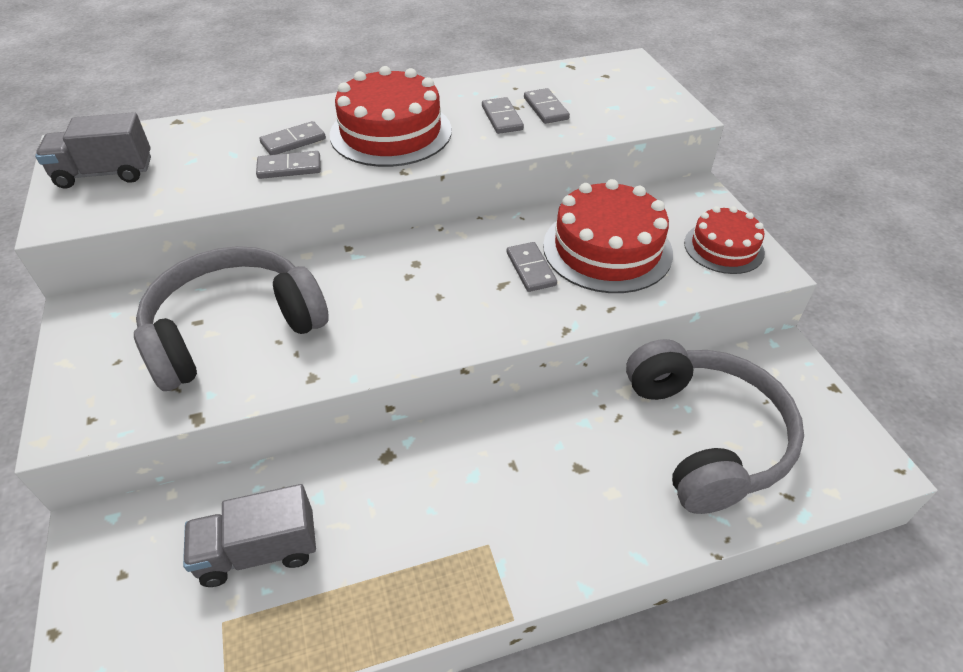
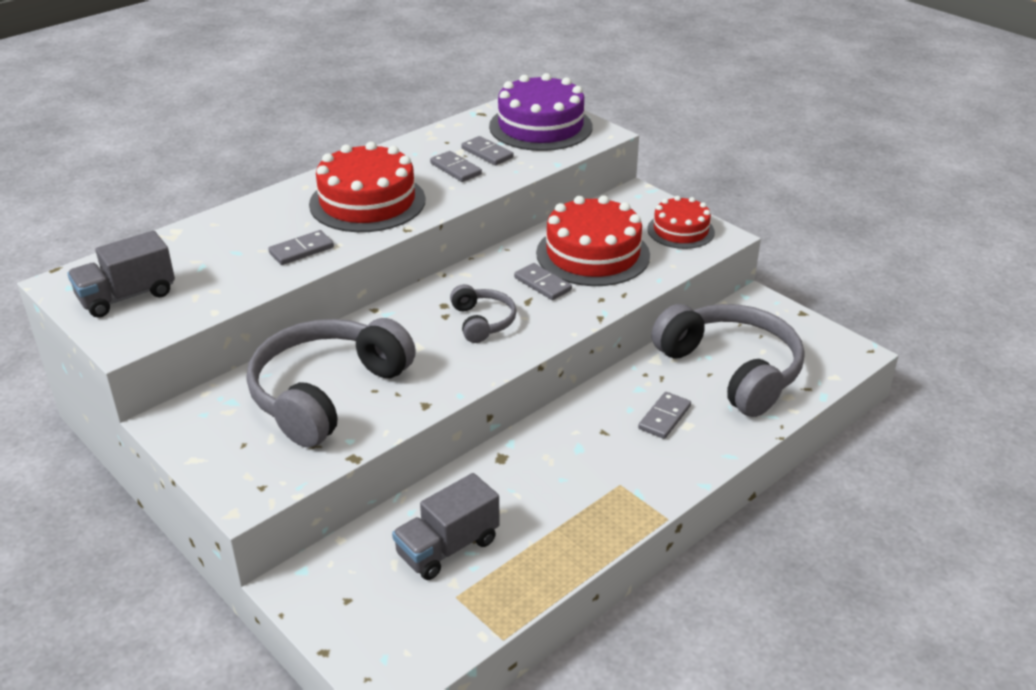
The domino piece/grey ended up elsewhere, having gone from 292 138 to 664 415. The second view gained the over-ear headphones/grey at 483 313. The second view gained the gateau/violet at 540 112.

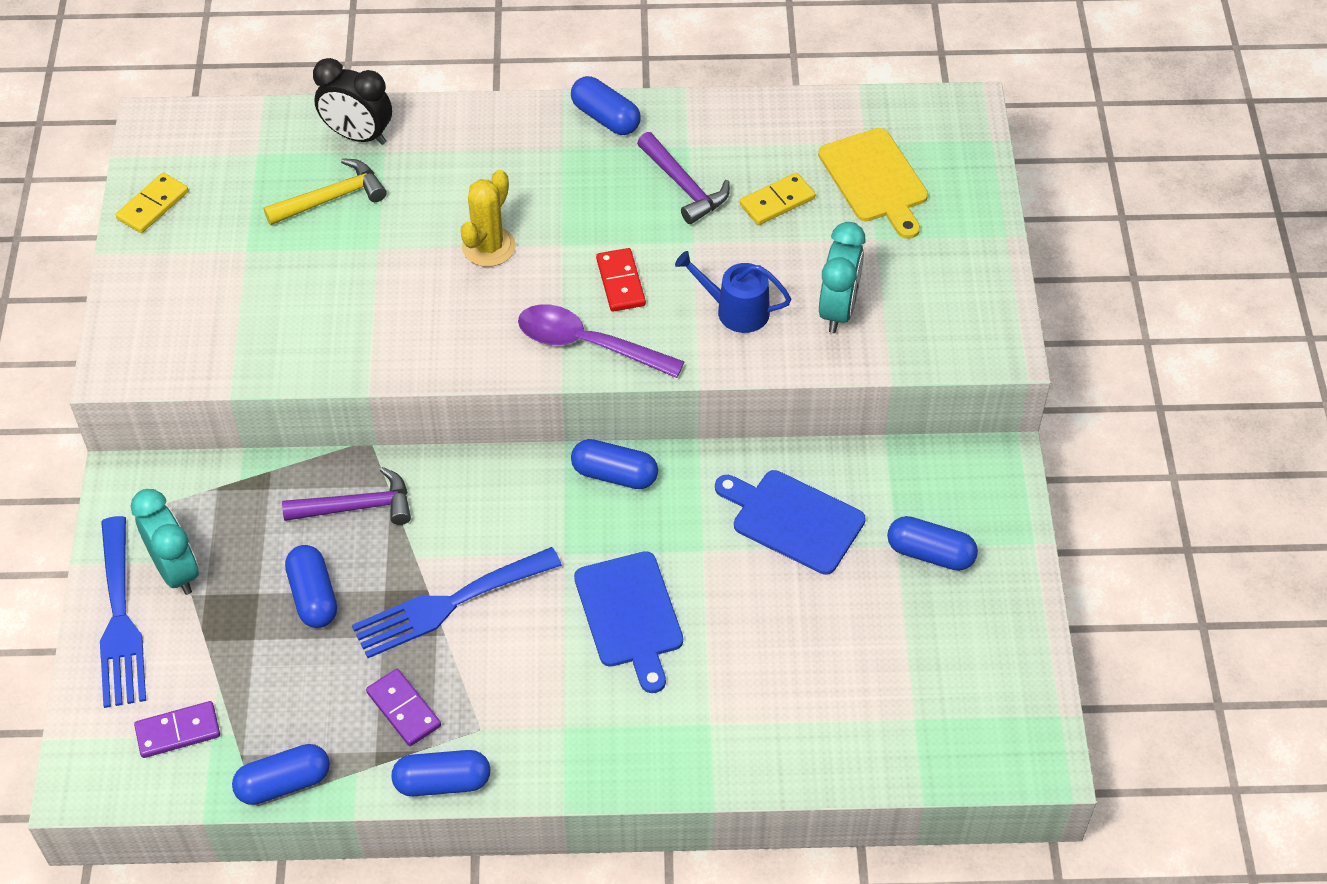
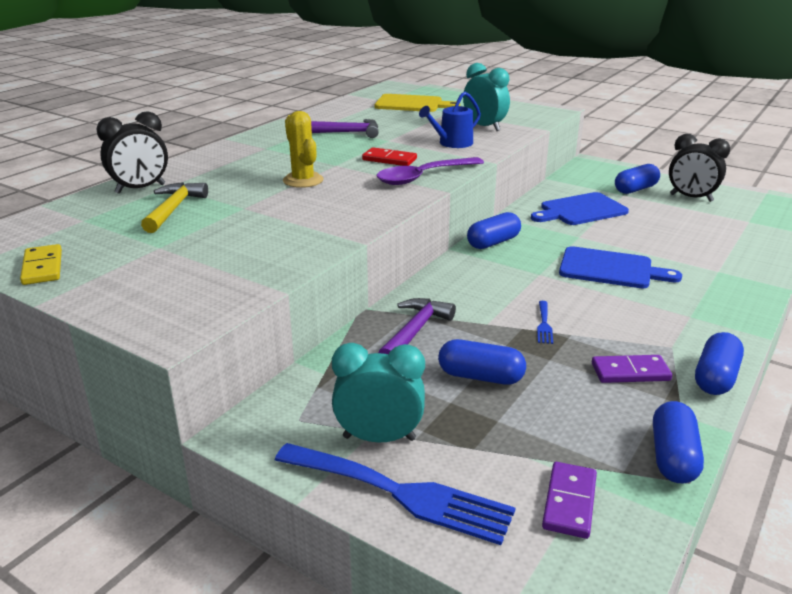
The size of the table fork/cobalt at 457 602 changed by a factor of 0.43. The second view lost the pill shape/cobalt at 606 105. The second view lost the domino piece/yellow at 778 199. The second view gained the clock/ebony at 699 168.

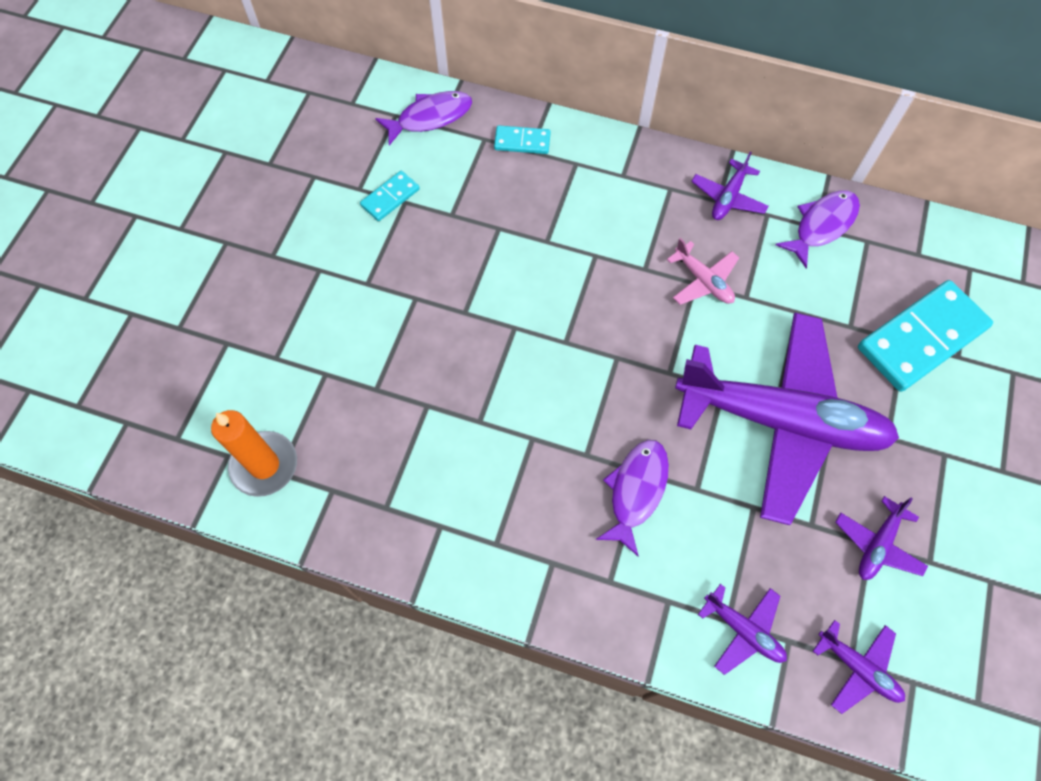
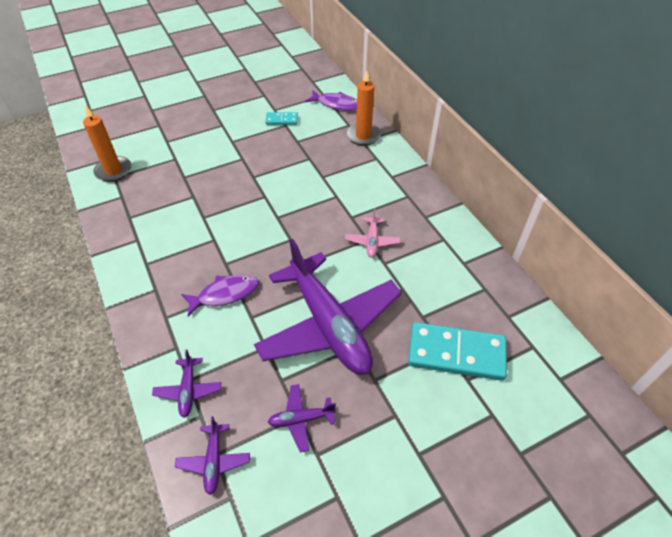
Where the domino piece/aqua stood at 522 139, the wax candle/orange came to stand at 363 108. The second view lost the toy plane/violet at 729 186. The second view lost the fish/violet at 817 229.

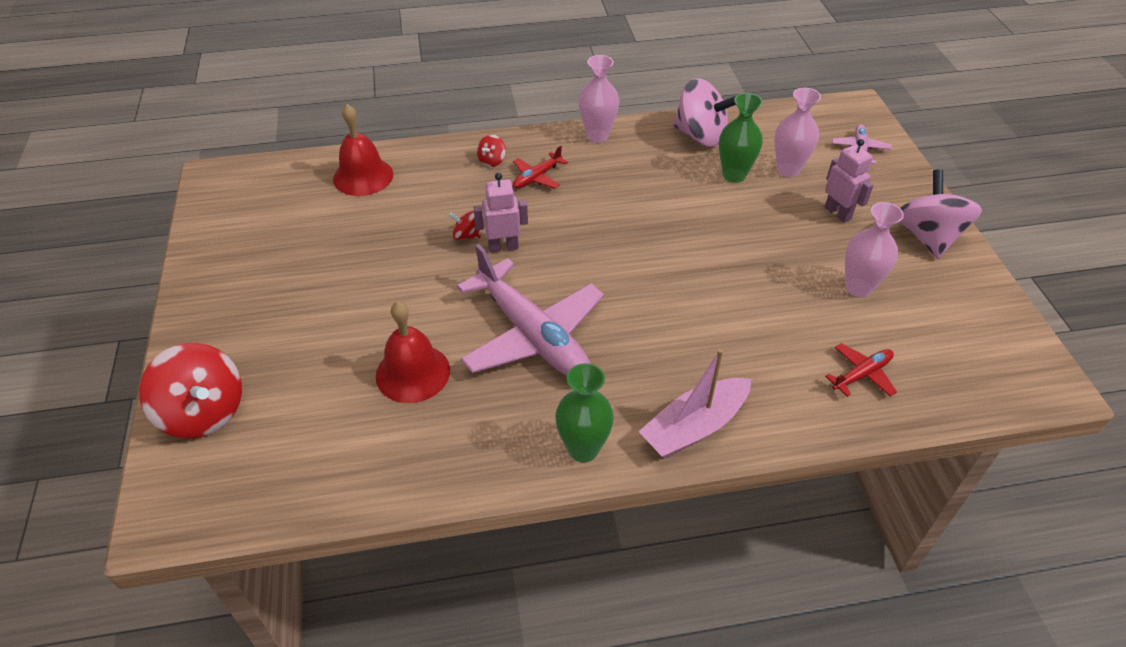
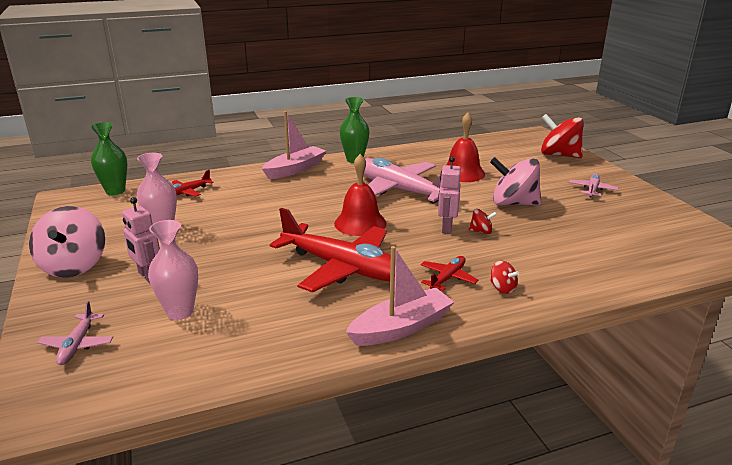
The hand bell/scarlet ended up elsewhere, having gone from 363 150 to 360 195. The toy robot/pink at 500 213 ended up facing another way, 120 degrees clockwise from before. The spinning top/scarlet at 491 151 ended up facing another way, 120 degrees clockwise from before. Where the flower vase/pink stood at 599 98, the sailboat/pink came to stand at 400 296. The spinning top/pink ended up elsewhere, having gone from 704 112 to 515 181. The flower vase/green ended up elsewhere, having gone from 741 138 to 108 158. The second view gained the toy plane/scarlet at 330 250. The second view gained the toy plane/pink at 594 185.

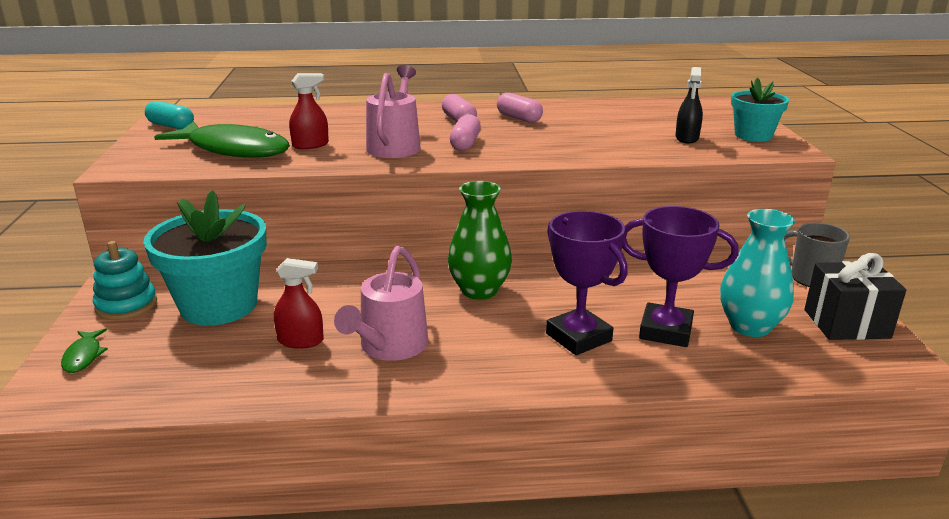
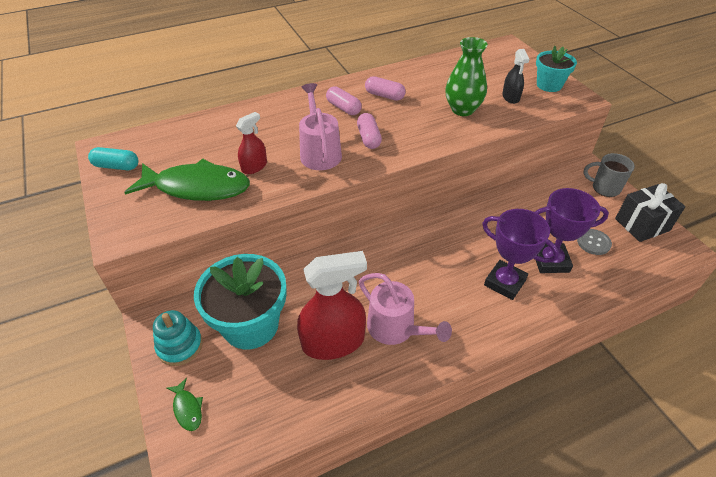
The size of the sprayer/scarlet at 299 303 changed by a factor of 1.93. The sprinkling can/pink at 381 303 ended up facing another way, 45 degrees counterclockwise from before. The flower vase/green ended up elsewhere, having gone from 480 240 to 466 76. Where the flower vase/aqua stood at 757 273, the button/grey came to stand at 594 242.

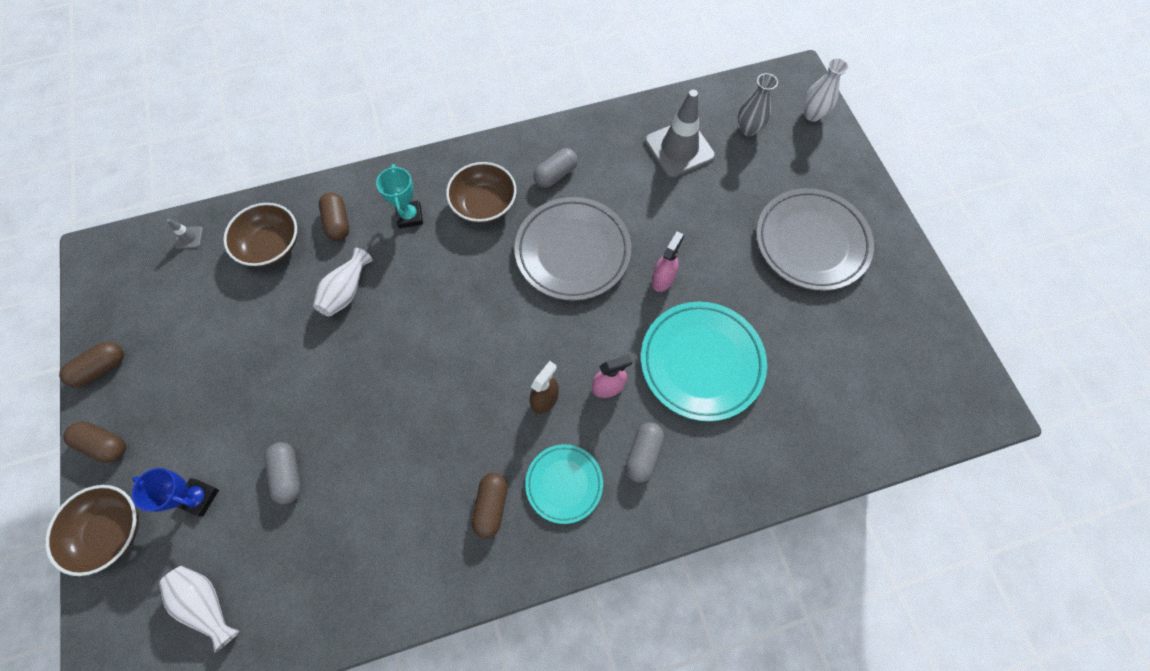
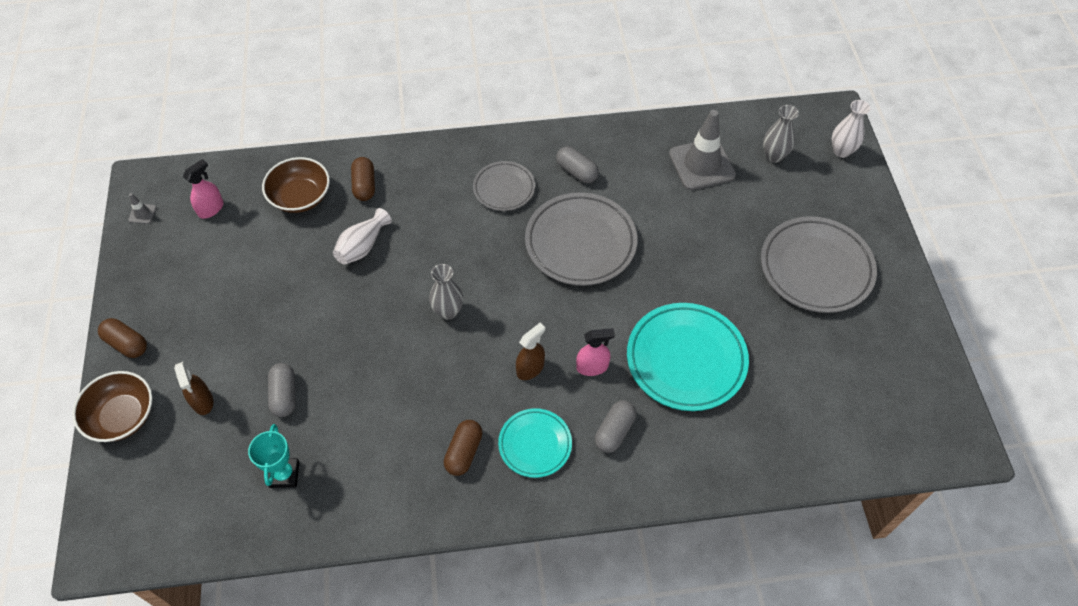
The second view lost the pill shape/russet at 91 364. Where the prize cup/cobalt stood at 175 492, the sprayer/russet came to stand at 193 388. The second view lost the flower vase/white at 199 609. The road cone/grey ended up elsewhere, having gone from 185 234 to 142 208. The prize cup/aqua ended up elsewhere, having gone from 399 196 to 274 456. Where the bowl/russet stood at 481 192, the dinner plate/grey came to stand at 504 186. The pill shape/grey at 556 168 ended up facing another way, 75 degrees clockwise from before. The sprayer/pink ended up elsewhere, having gone from 668 261 to 203 189. The second view gained the flower vase/grey at 446 292.

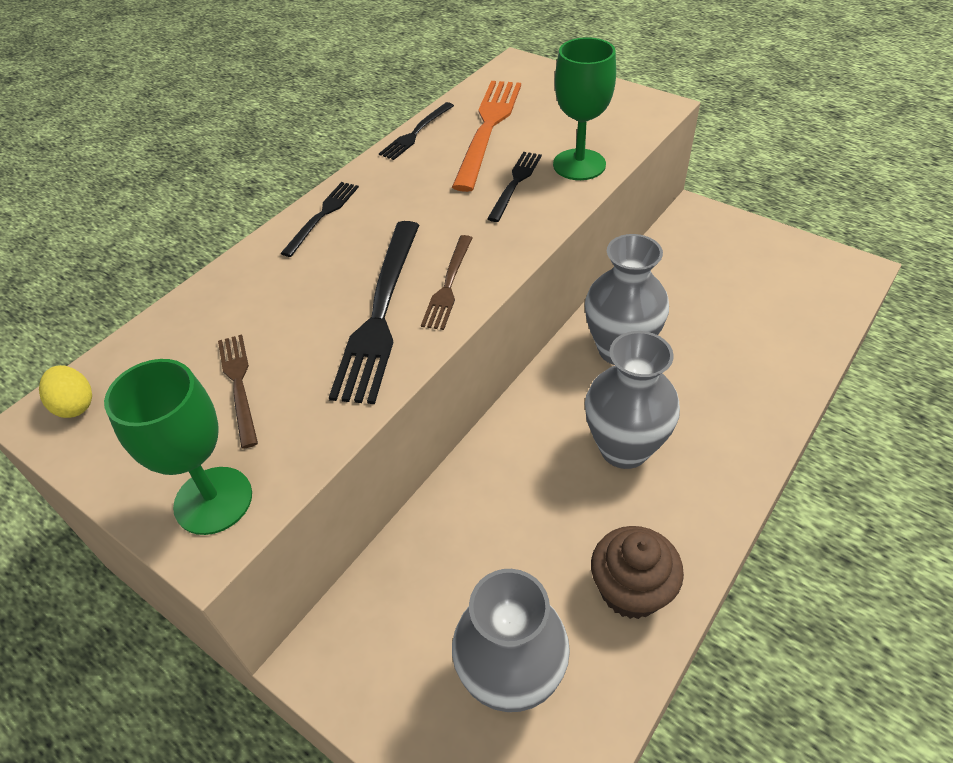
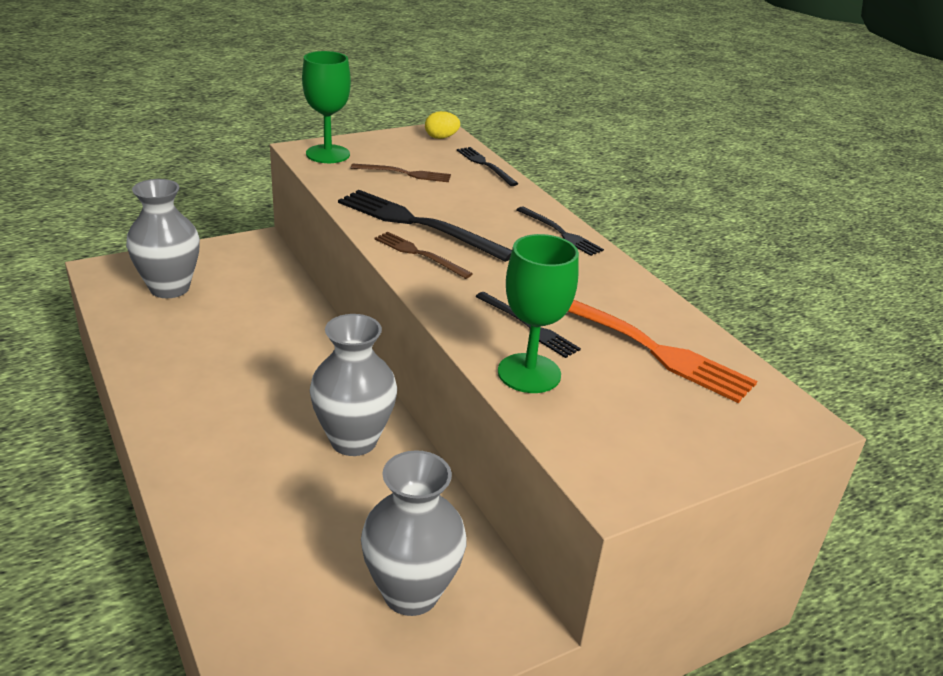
The table fork/ebony ended up elsewhere, having gone from 416 131 to 487 166. The flower vase/grey ended up elsewhere, having gone from 632 400 to 414 533. The second view lost the cupcake/russet at 637 572.

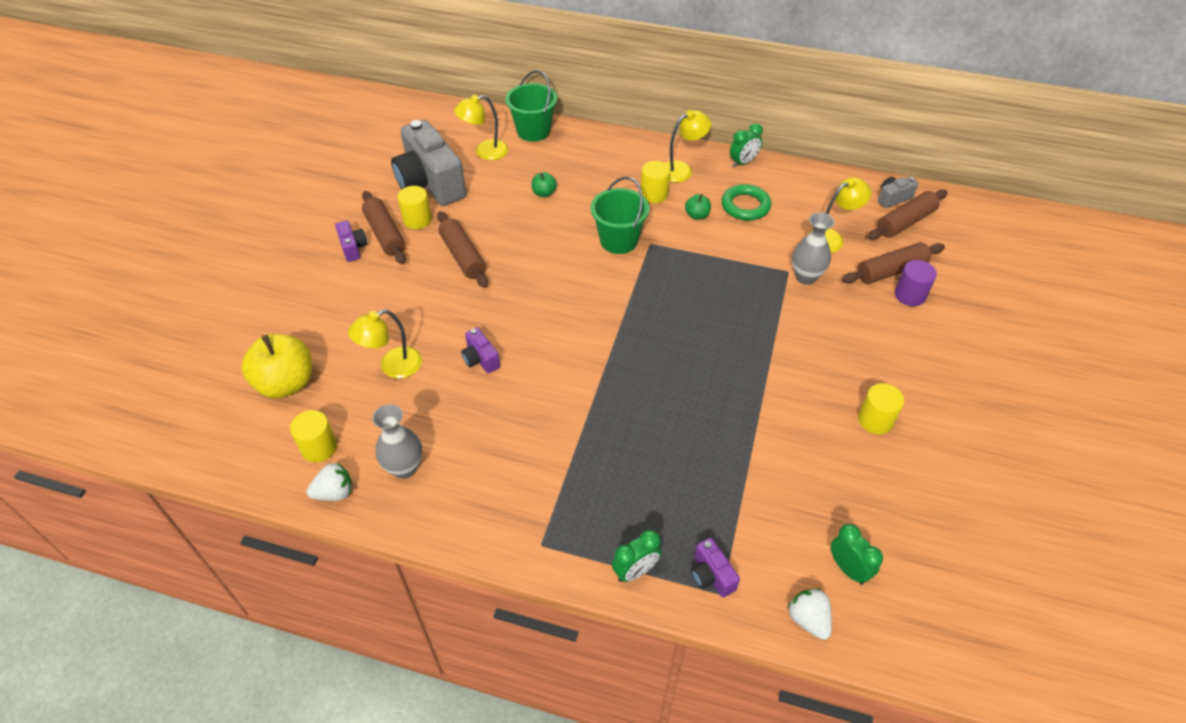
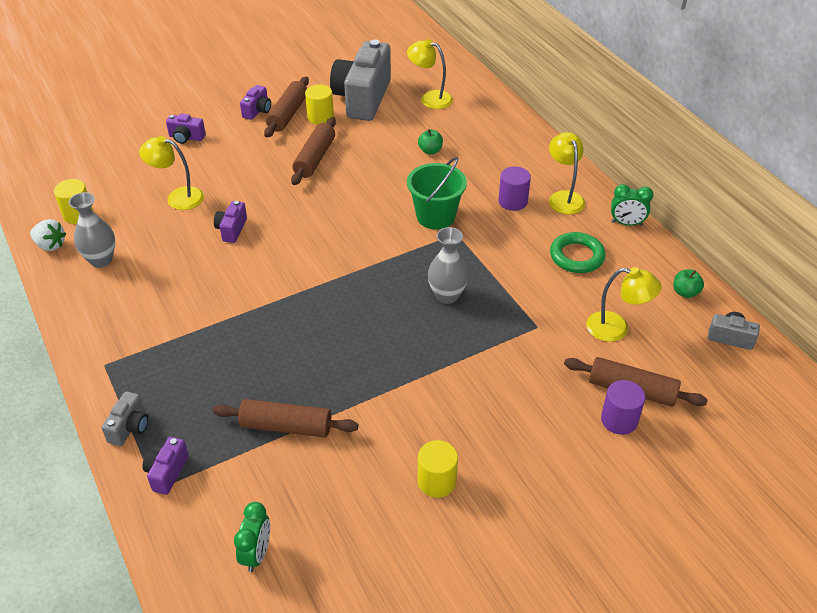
The second view lost the toy apple/yellow at 276 366. The second view lost the sand bucket/green at 531 106. Where the clock/green stood at 636 556, the camera/grey came to stand at 124 418. What was the solid cylinder/yellow at 655 182 turned into the solid cylinder/violet at 514 188. The lamp/yellow at 688 146 ended up facing another way, 120 degrees counterclockwise from before. The toy apple/green ended up elsewhere, having gone from 698 207 to 688 284. The second view lost the strawberry/white at 810 614. The flower vase/grey ended up elsewhere, having gone from 813 248 to 448 265. The rolling pin/russet ended up elsewhere, having gone from 908 215 to 285 418. The second view gained the camera/violet at 186 129.

